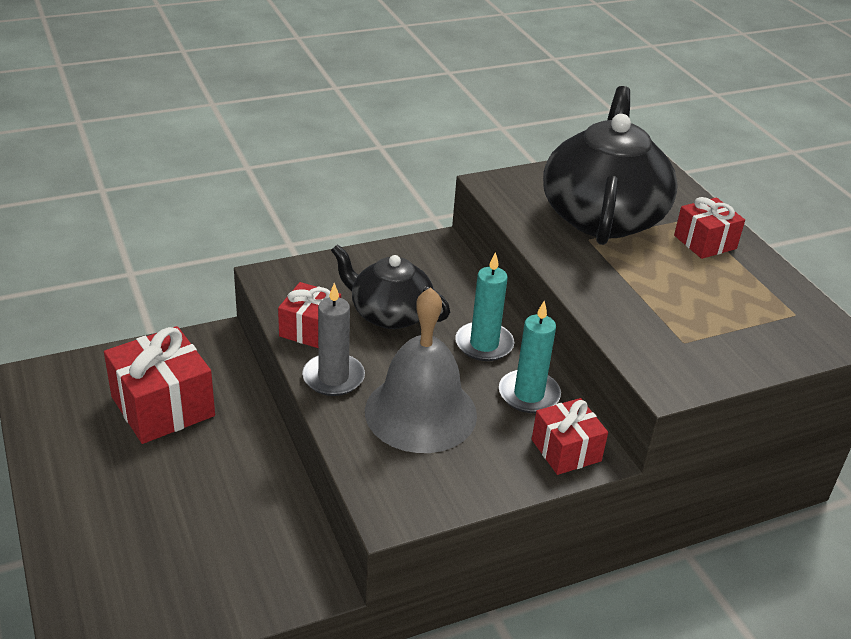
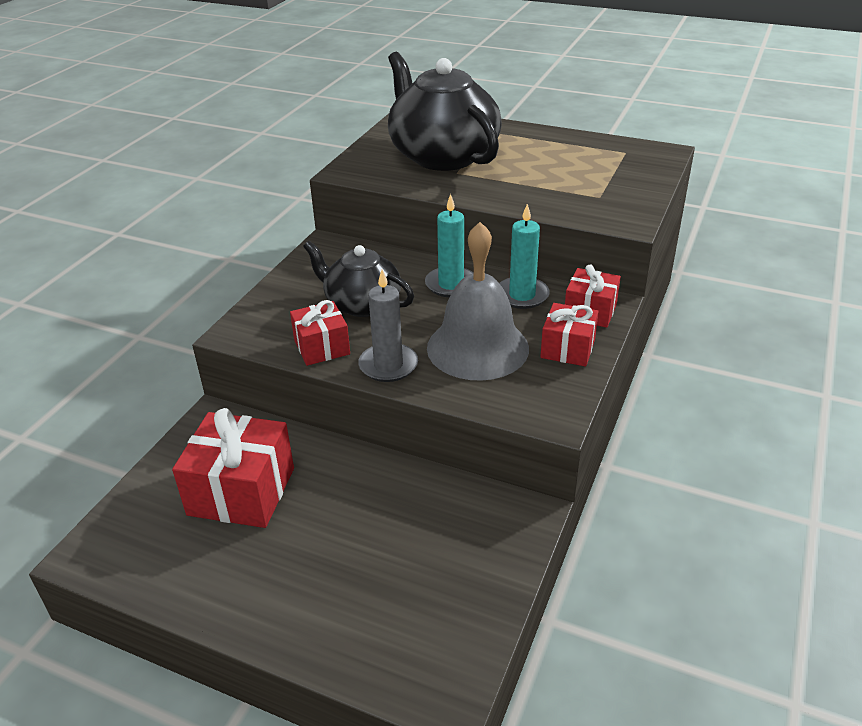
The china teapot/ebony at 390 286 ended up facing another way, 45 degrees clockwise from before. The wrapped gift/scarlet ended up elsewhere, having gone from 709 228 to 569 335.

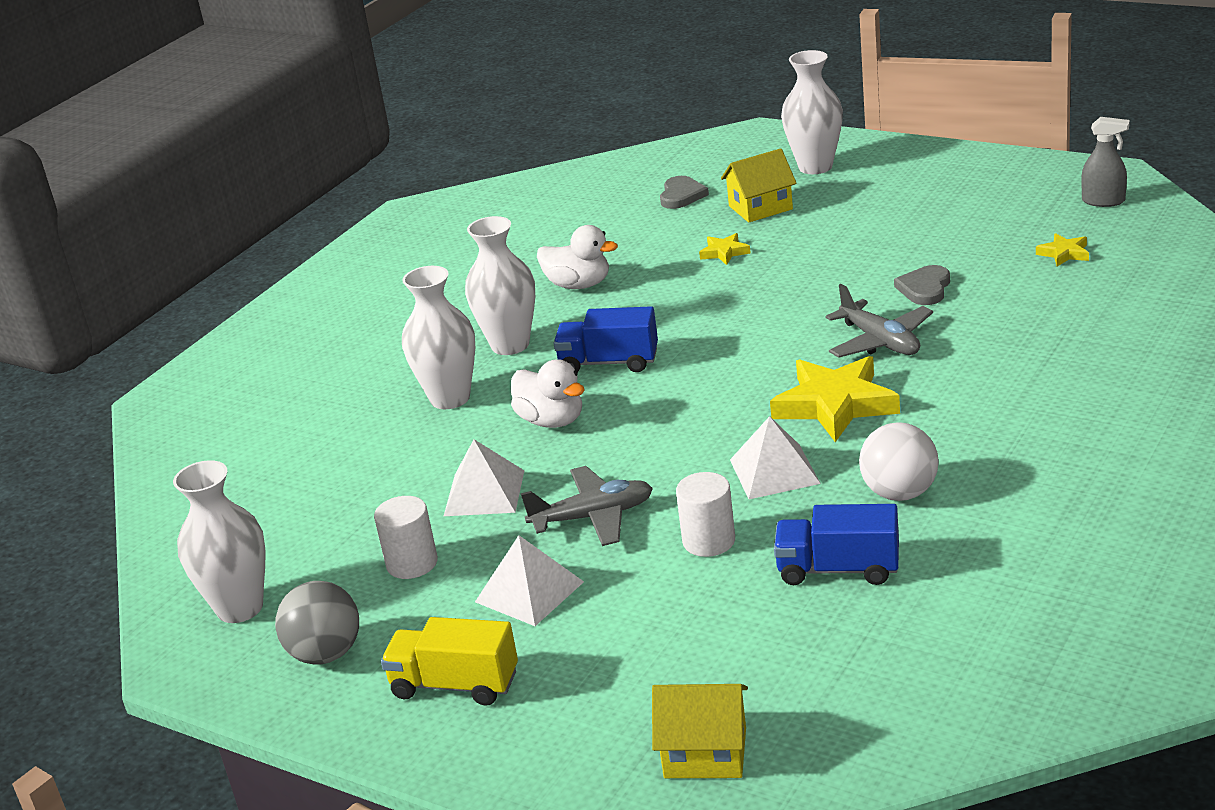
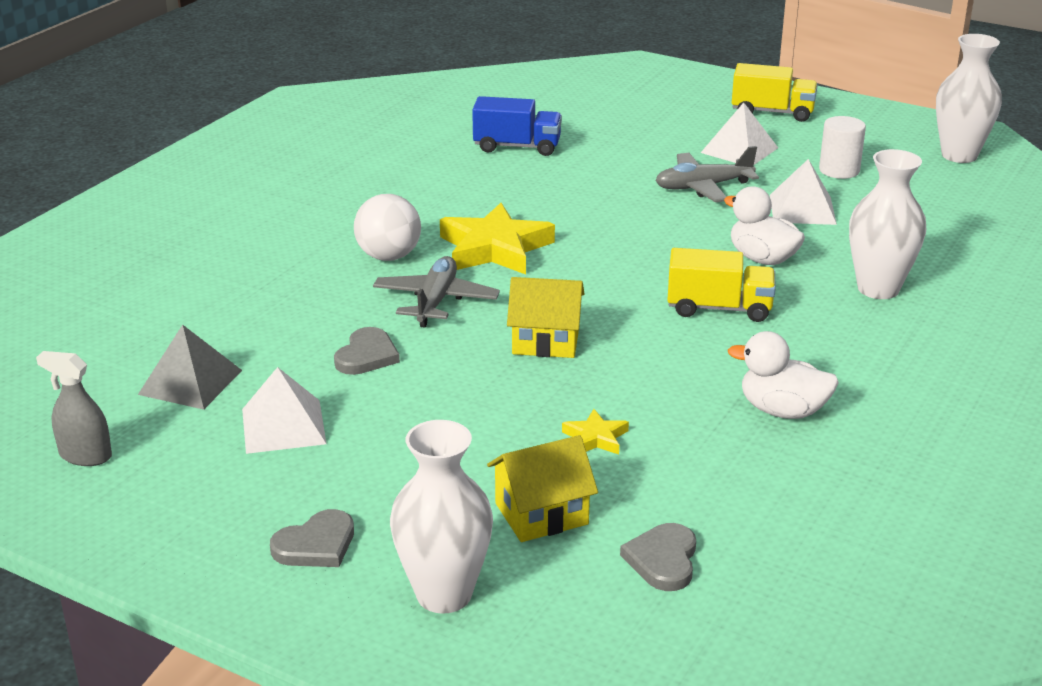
The second view lost the sphere/grey at 317 623. The second view lost the flower vase/white at 500 285. What was the lorry/cobalt at 606 339 turned into the lorry/yellow at 721 285. The house/yellow ended up elsewhere, having gone from 700 731 to 546 317. The second view lost the solid cylinder/white at 705 514. The pyramid shape/white ended up elsewhere, having gone from 775 457 to 284 410. The toy plane/grey at 879 321 ended up facing another way, 45 degrees clockwise from before. The sphere/white ended up elsewhere, having gone from 899 461 to 387 227. Where the star/yellow stood at 1062 249, the pyramid shape/grey came to stand at 190 367. The second view gained the heart/grey at 312 538.

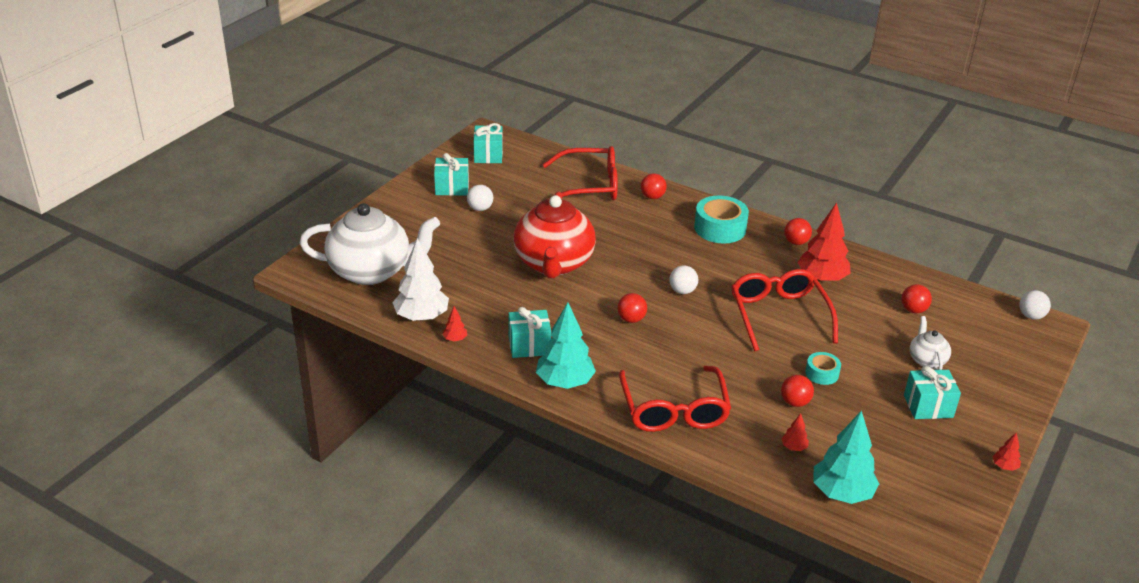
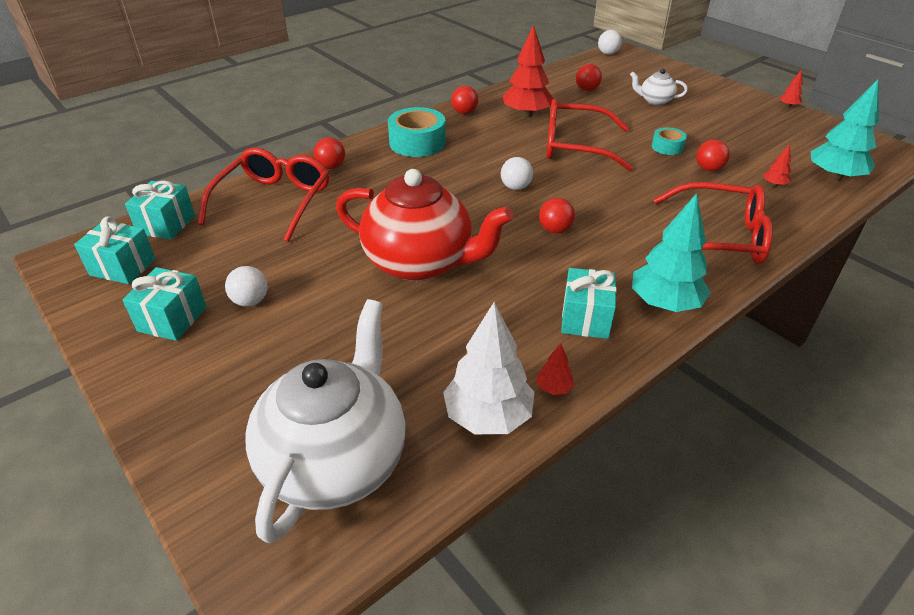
The wrapped gift/aqua ended up elsewhere, having gone from 932 392 to 160 210.

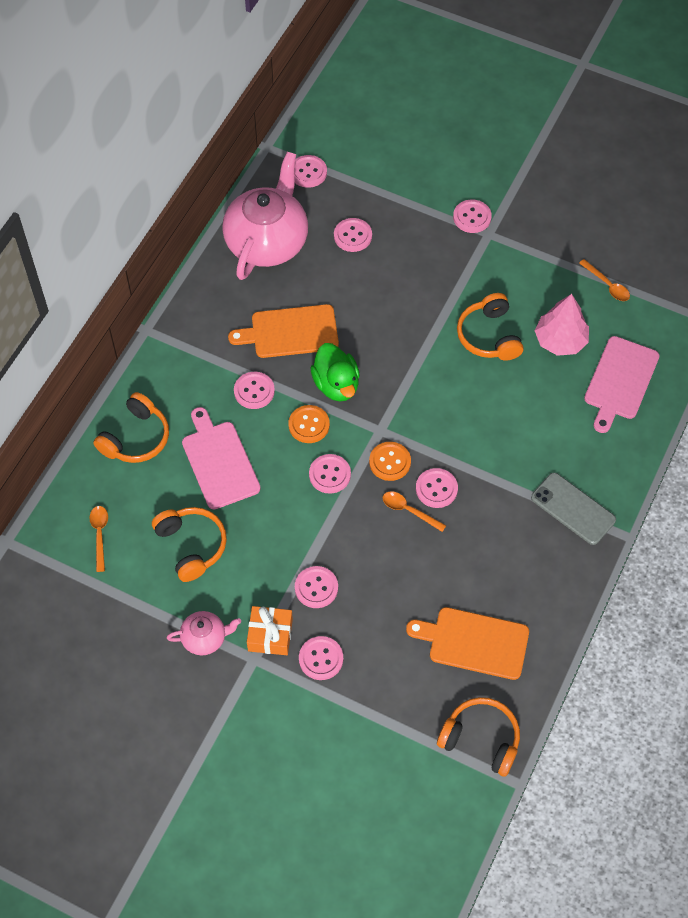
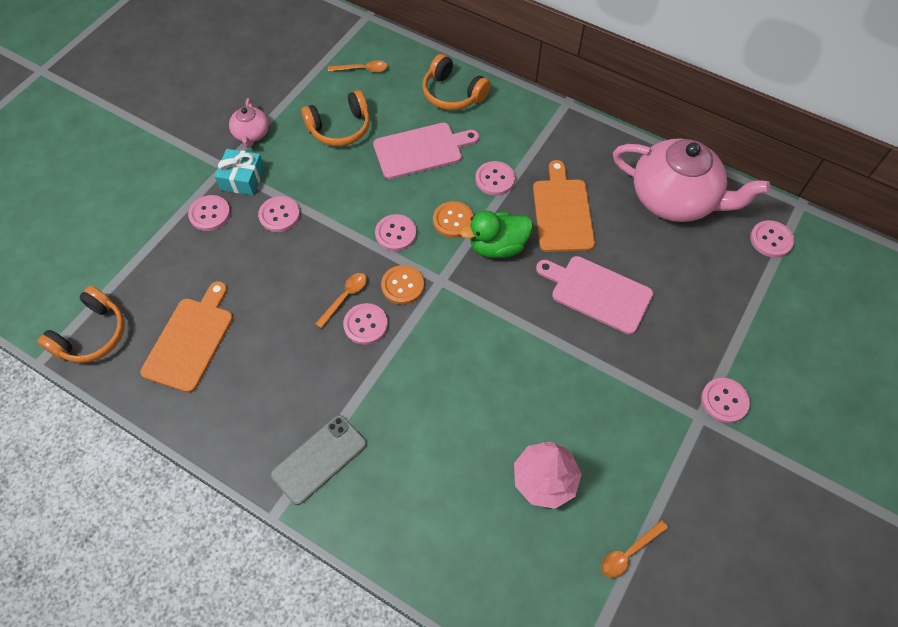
What was the wrapped gift/orange at 270 630 turned into the wrapped gift/aqua at 239 172. The second view lost the button/pink at 353 235. The second view lost the over-ear headphones/orange at 490 327. The cutting board/pink ended up elsewhere, having gone from 622 384 to 594 295.

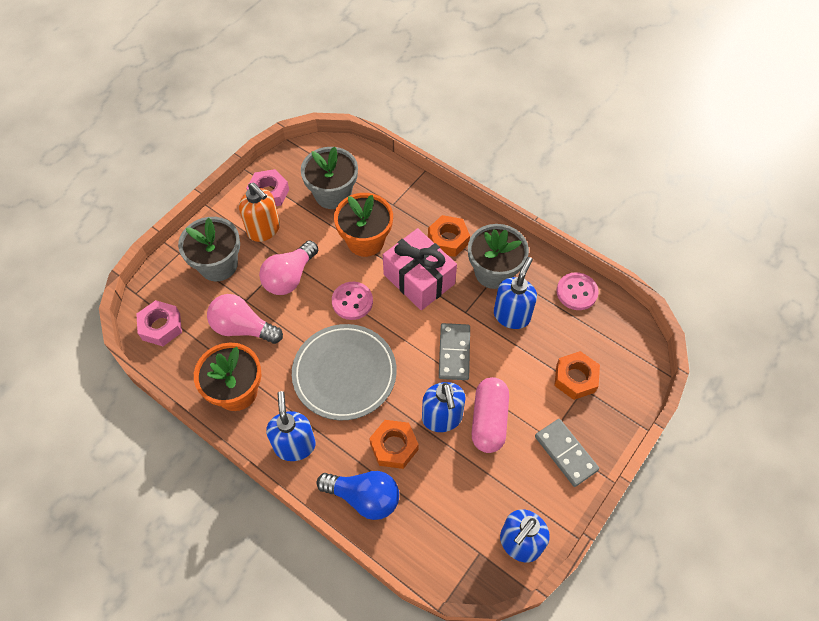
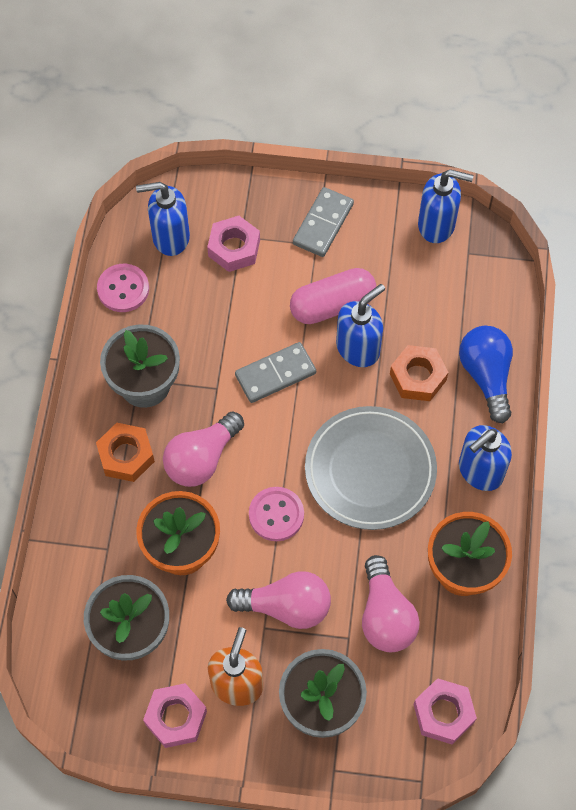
Where the wrapped gift/pink stood at 420 269, the light bulb/pink came to stand at 203 449. The soap dispenser/cobalt ended up elsewhere, having gone from 515 293 to 163 219. What was the hex nut/orange at 577 375 turned into the hex nut/pink at 233 244.

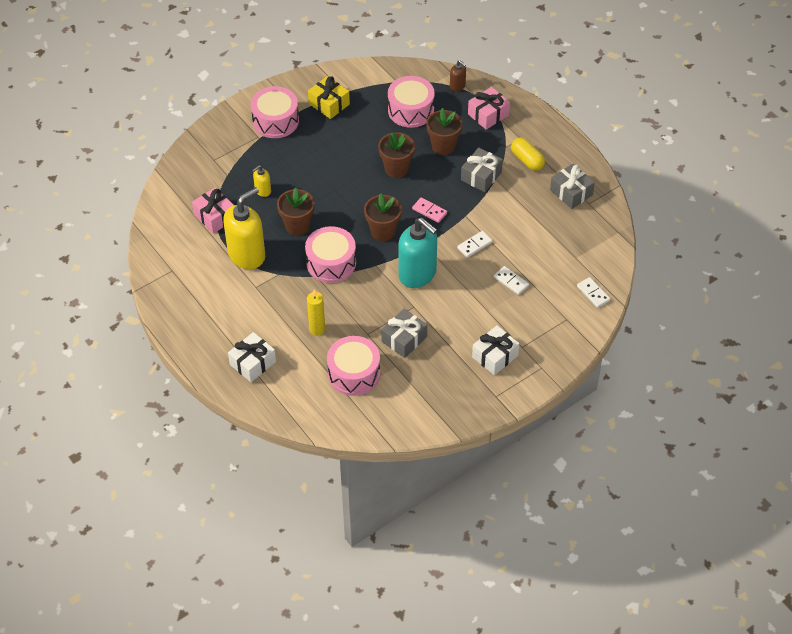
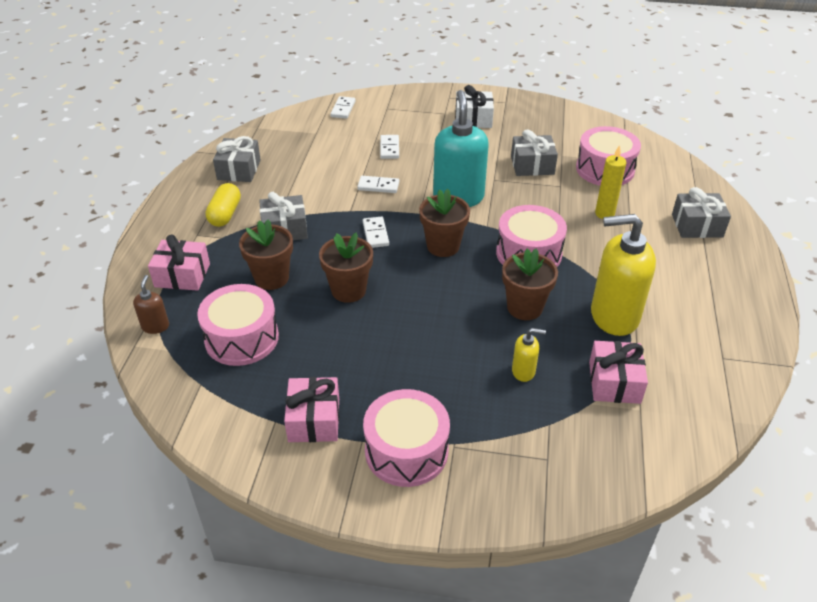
What was the wrapped gift/white at 252 357 turned into the wrapped gift/grey at 701 212. What was the wrapped gift/yellow at 329 97 turned into the wrapped gift/pink at 311 409. What was the domino piece/pink at 429 210 turned into the domino piece/white at 376 232.

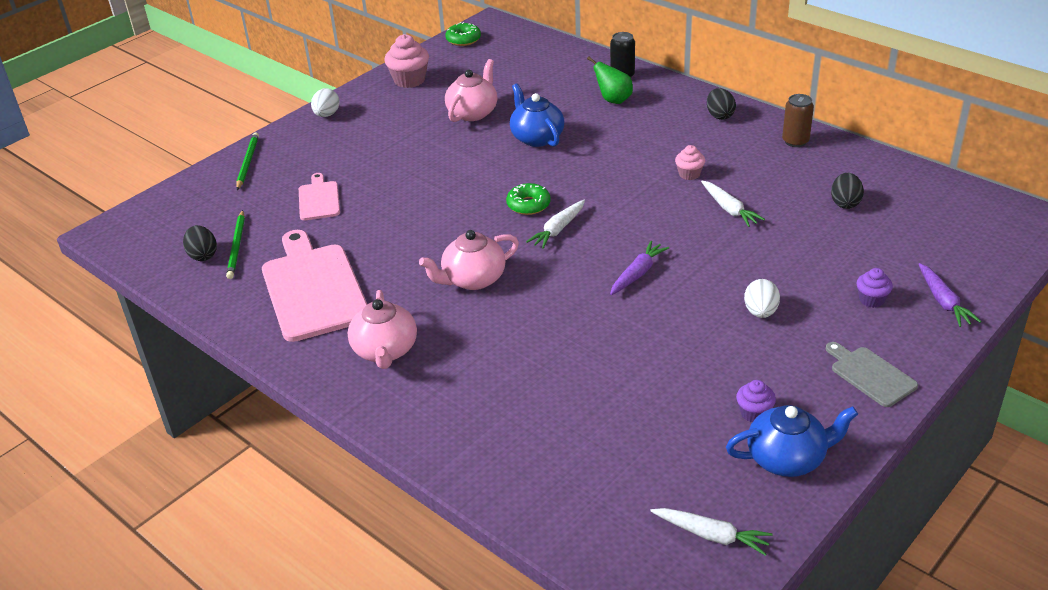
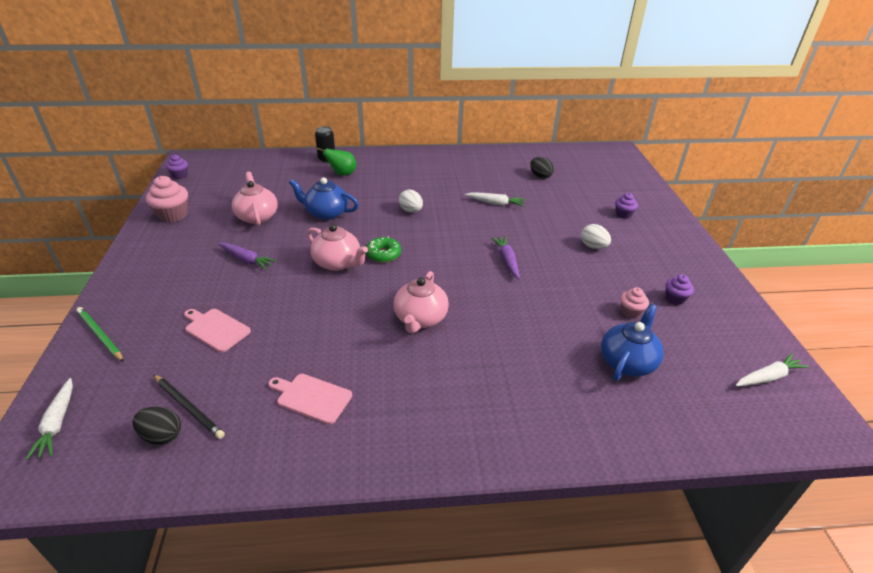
What was the lead pencil/green at 235 244 turned into the lead pencil/ebony at 189 406. The size of the cutting board/pink at 315 286 changed by a factor of 0.51. The egg shape/white ended up elsewhere, having gone from 325 102 to 411 201. The china teapot/pink ended up elsewhere, having gone from 382 329 to 337 247. Where the doughnut/green stood at 463 34, the cupcake/violet came to stand at 177 167. The toy carrot/white ended up elsewhere, having gone from 555 224 to 49 419. The cupcake/pink ended up elsewhere, having gone from 690 162 to 634 303. The second view lost the egg shape/ebony at 721 104. The china teapot/cobalt ended up elsewhere, having gone from 792 441 to 632 342. The second view lost the tin/russet at 798 120. The second view lost the cutting board/grey at 872 374. The toy carrot/violet ended up elsewhere, having gone from 950 295 to 247 256.

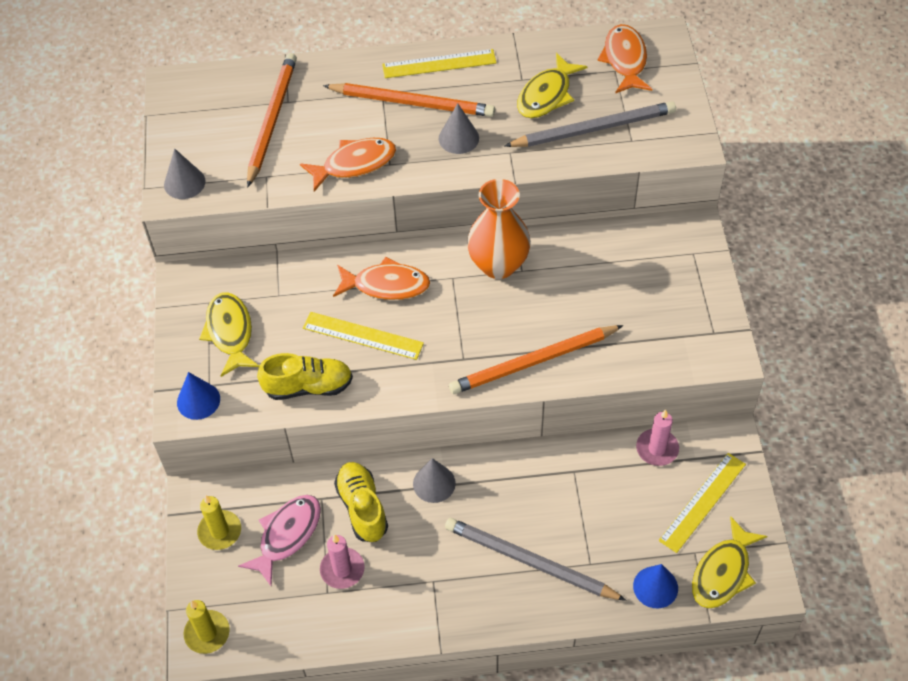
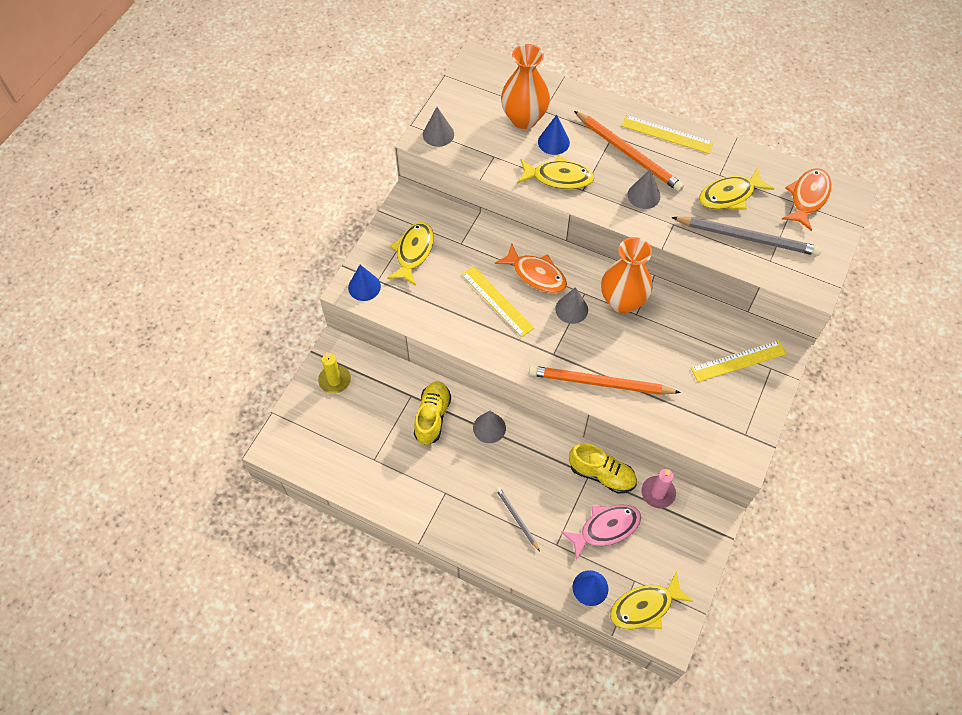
The second view lost the wax candle/yellow at 207 627. The fish/pink ended up elsewhere, having gone from 279 540 to 601 533. Where the lead pencil/orange stood at 272 120, the flower vase/orange came to stand at 525 86. The shoe/yellow ended up elsewhere, having gone from 305 376 to 603 468. What was the fish/orange at 348 165 turned into the fish/yellow at 555 172. The second view lost the wax candle/pink at 342 561. The size of the lead pencil/grey at 536 559 changed by a factor of 0.51. The straightedge/yellow ended up elsewhere, having gone from 702 503 to 739 361. The second view gained the cone shape/cobalt at 554 135. The second view gained the cone shape/grey at 571 305.

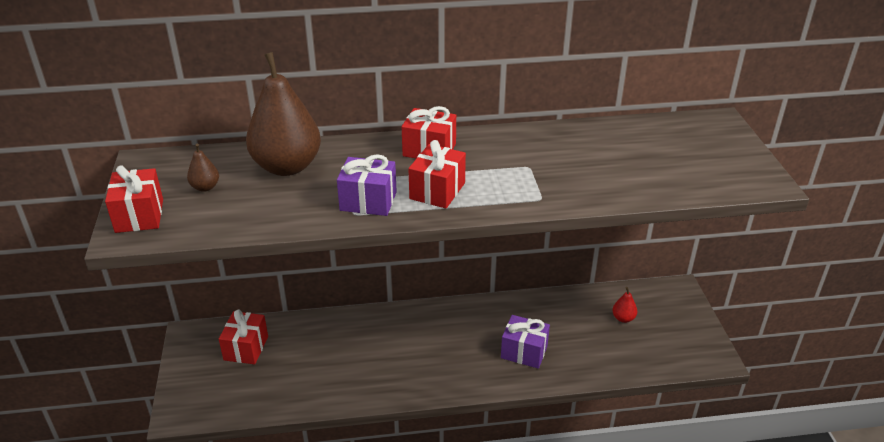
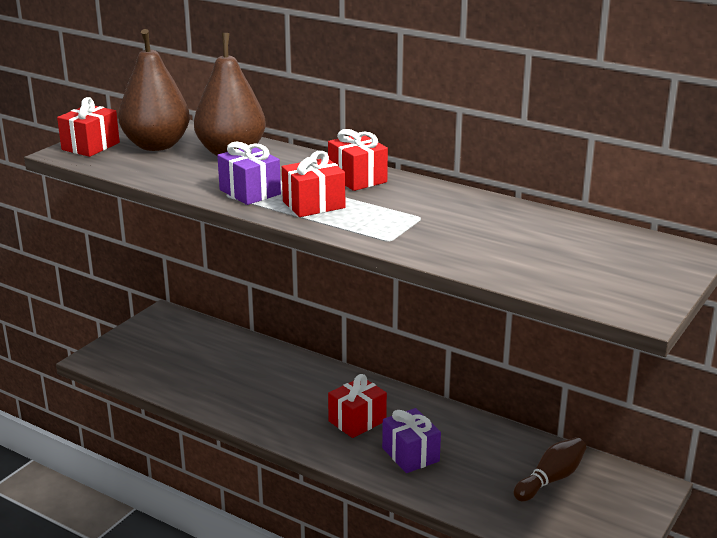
The size of the pear fruit/russet at 203 168 changed by a factor of 2.43. The wrapped gift/scarlet ended up elsewhere, having gone from 243 336 to 357 406. Where the pear fruit/scarlet stood at 624 305, the bowling pin/russet came to stand at 550 469.

